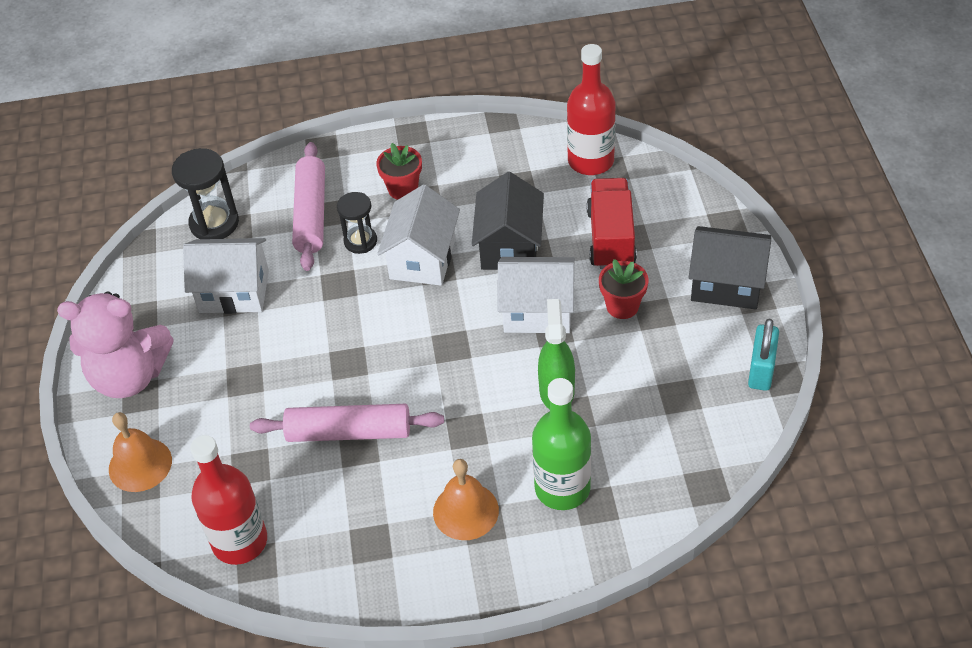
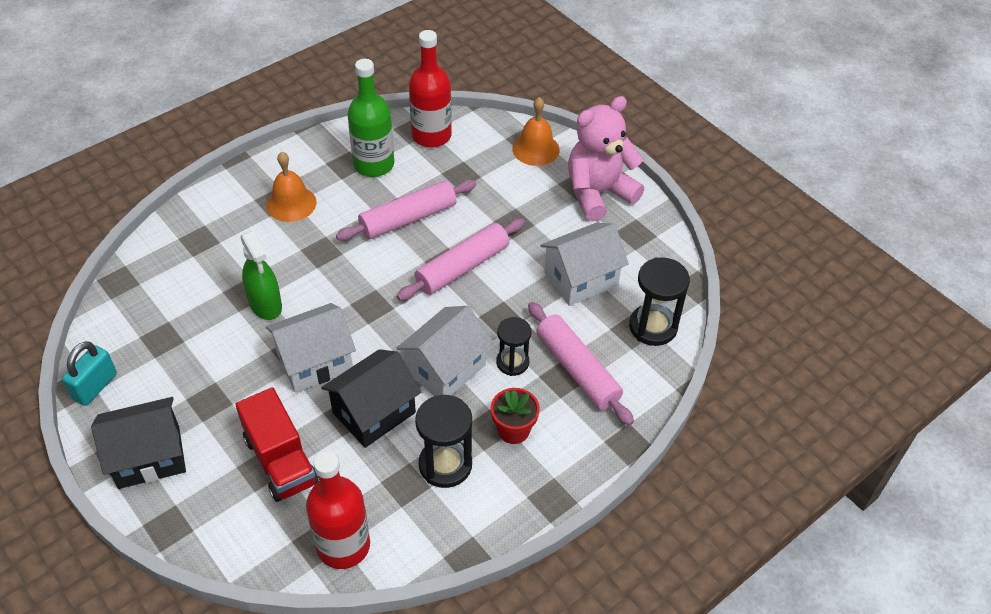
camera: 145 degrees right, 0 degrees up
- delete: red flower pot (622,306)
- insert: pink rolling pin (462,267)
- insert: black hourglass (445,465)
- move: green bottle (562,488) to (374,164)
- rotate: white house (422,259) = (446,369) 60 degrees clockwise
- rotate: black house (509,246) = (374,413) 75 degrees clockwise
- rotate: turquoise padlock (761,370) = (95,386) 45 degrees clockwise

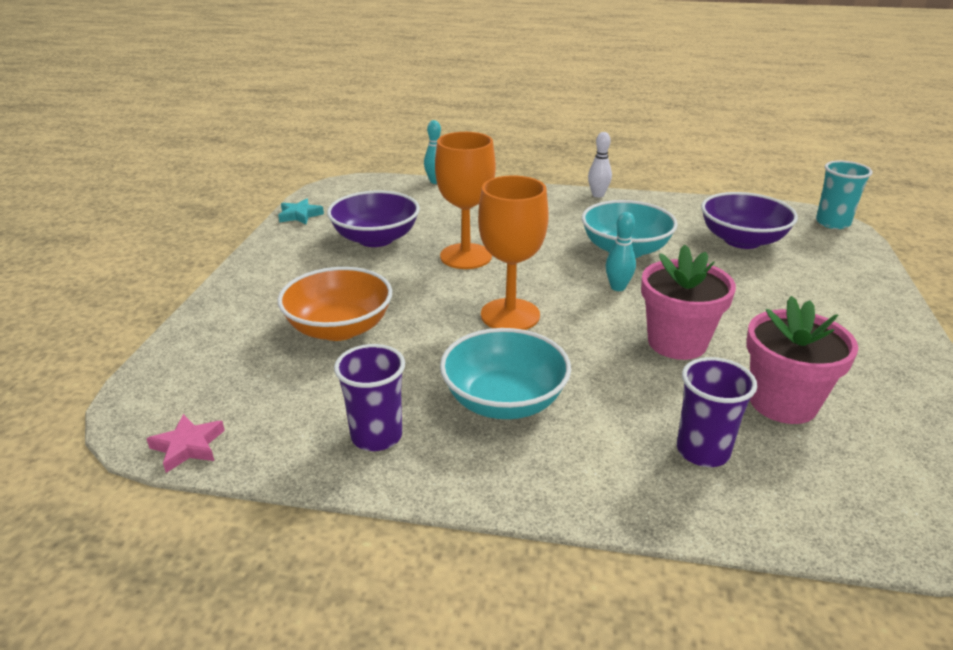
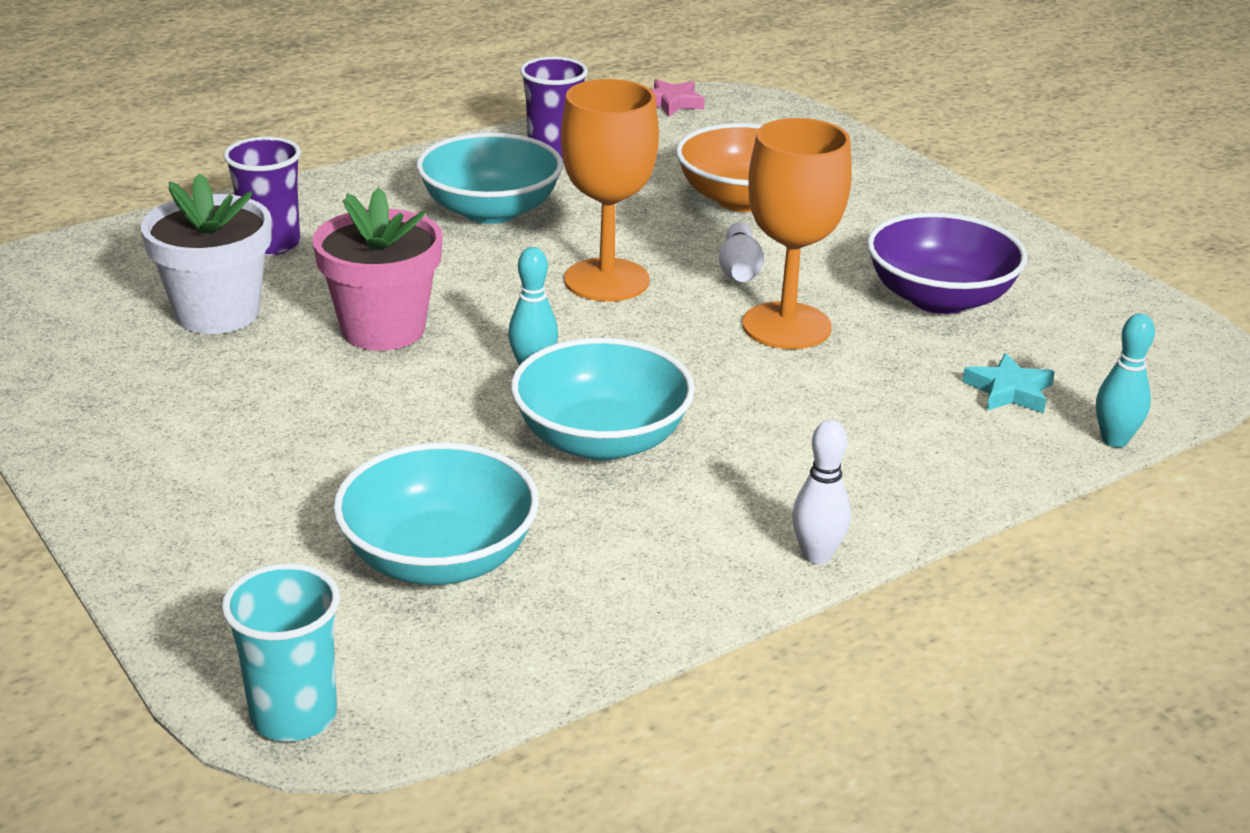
camera: 135 degrees right, 0 degrees up
- insert: white bowling pin (739,269)
- move: turquoise star (300,215) to (1009,391)
- recolor: purple bowl (742,240) to turquoise bowl (439,558)
- recolor: pink flower pot (782,403) to white flower pot (217,313)

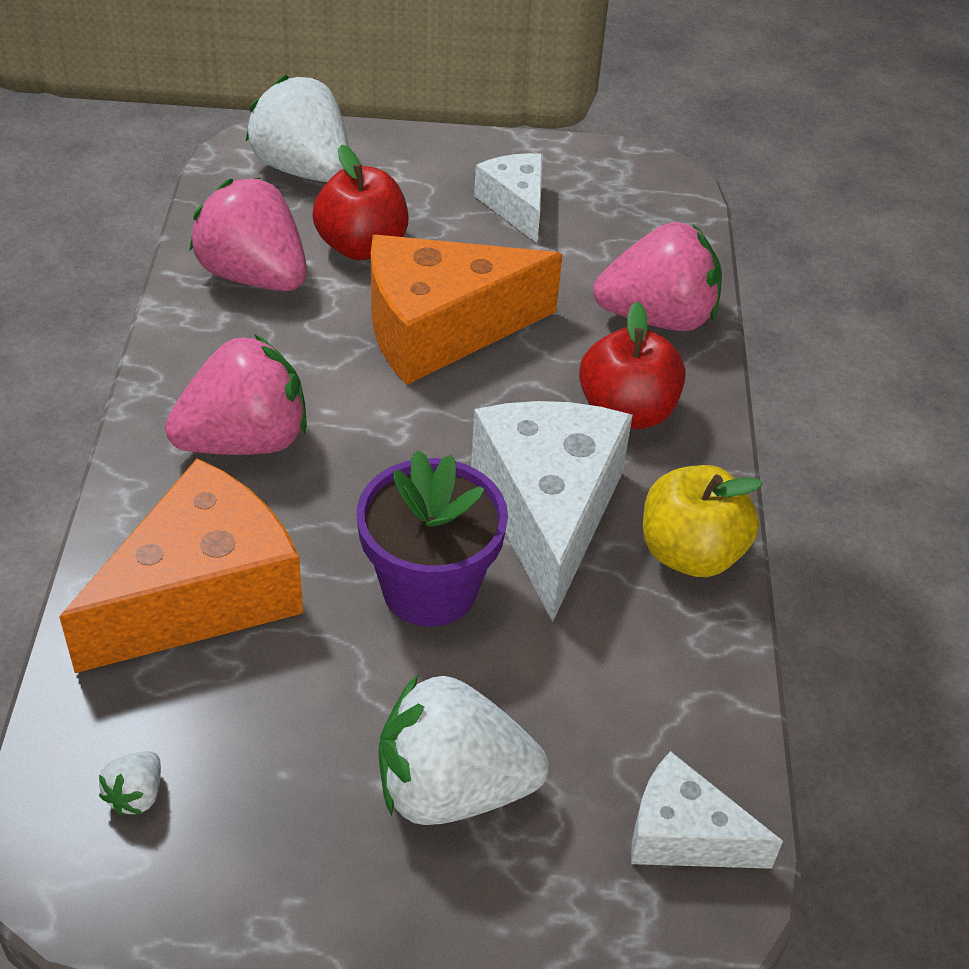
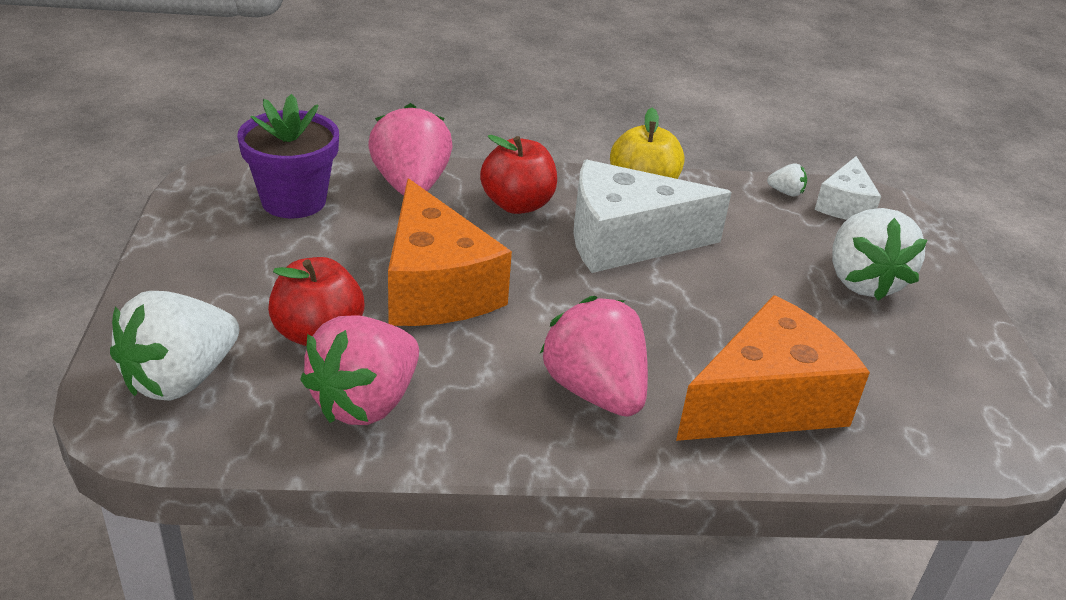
camera: 95 degrees left, 10 degrees down
- delete: white cheese (516,206)
- move: white strawberry (136,795) to (786,192)
- move: purple flower pot (429,588) to (293,201)
- rotate: orange cheese (201,595) = (766,401) 105 degrees clockwise

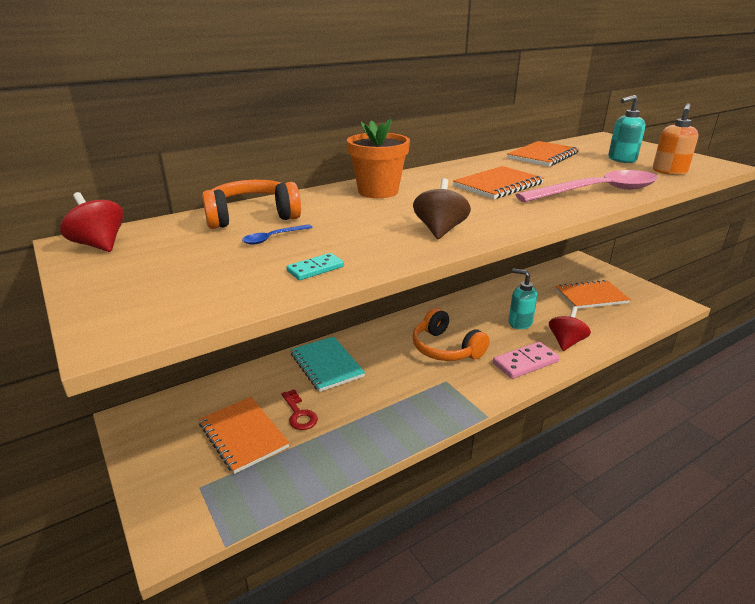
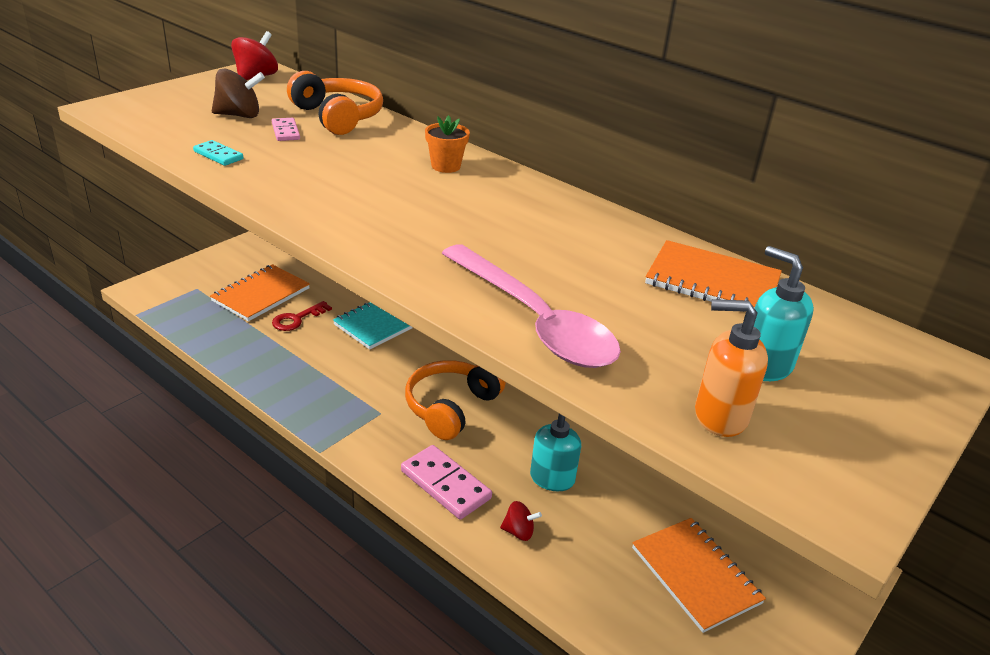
camera: 70 degrees right, 5 degrees up
- delete: orange notebook (498,185)
- move: brown spinning top (440,230) to (239,115)
- replace: blue spoon (273,238) to pink domino (285,131)
- resize: orange flower pot (378,191) = (445,166) x0.58
- resize: red spinning top (566,342) = (518,532) x0.61

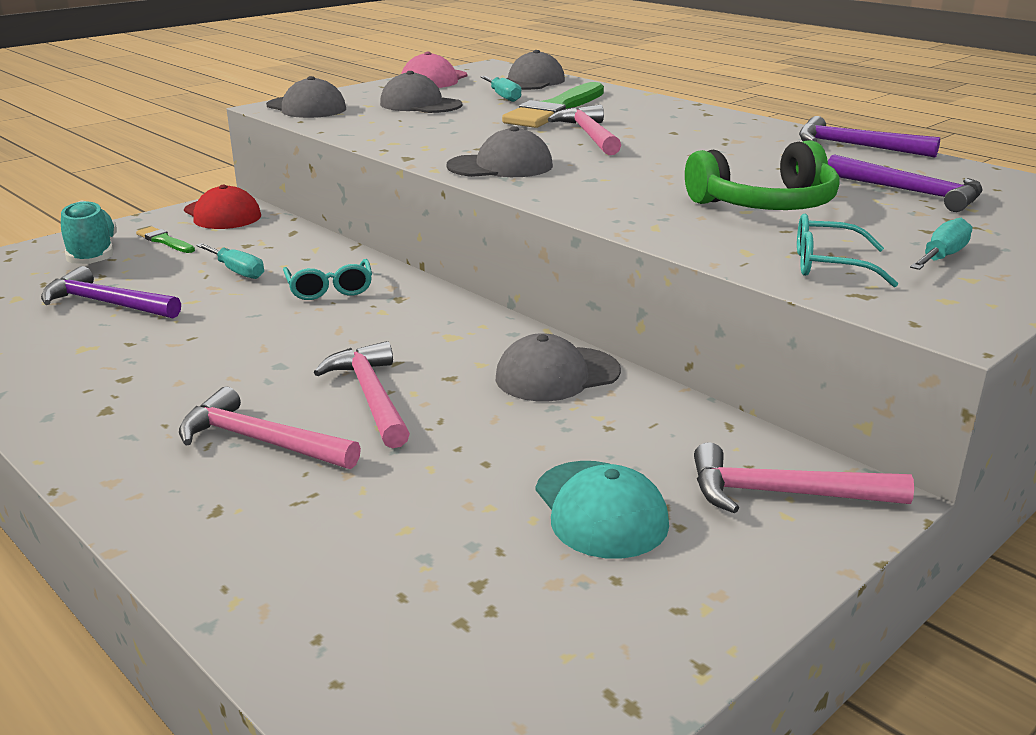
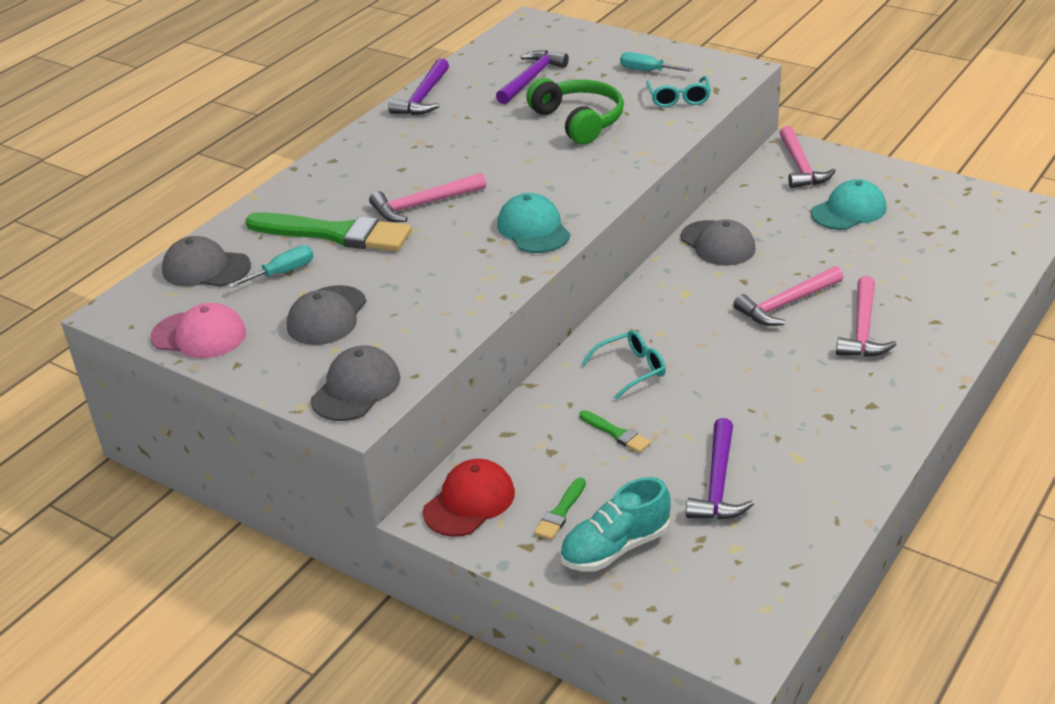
camera: 100 degrees left, 10 degrees up
- replace: turquoise screwdriver (237,271) to green brush (616,433)
- recolor: grey cap (500,166) to turquoise cap (533,229)

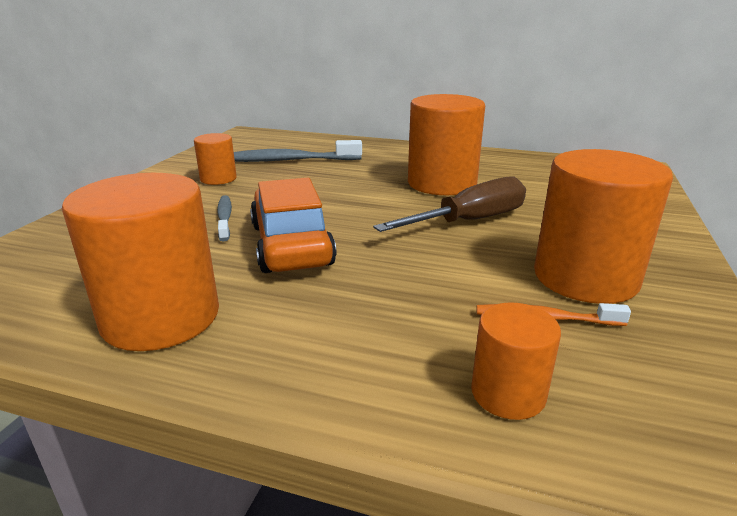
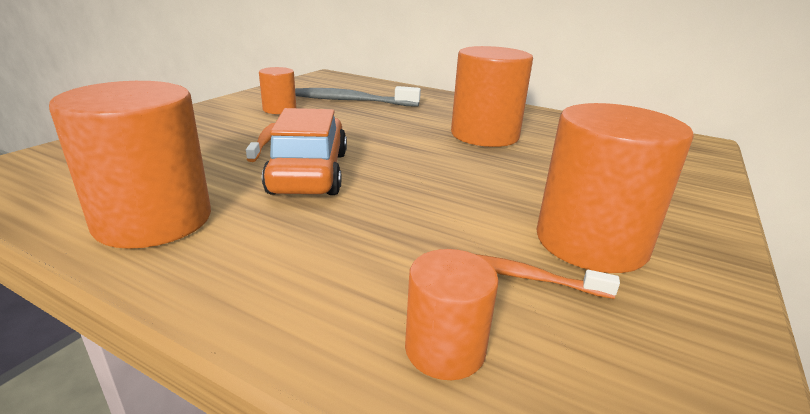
camera: 10 degrees right, 0 degrees up
- delete: brown screwdriver (469,221)
- recolor: grey toothbrush (225,218) to orange toothbrush (264,142)

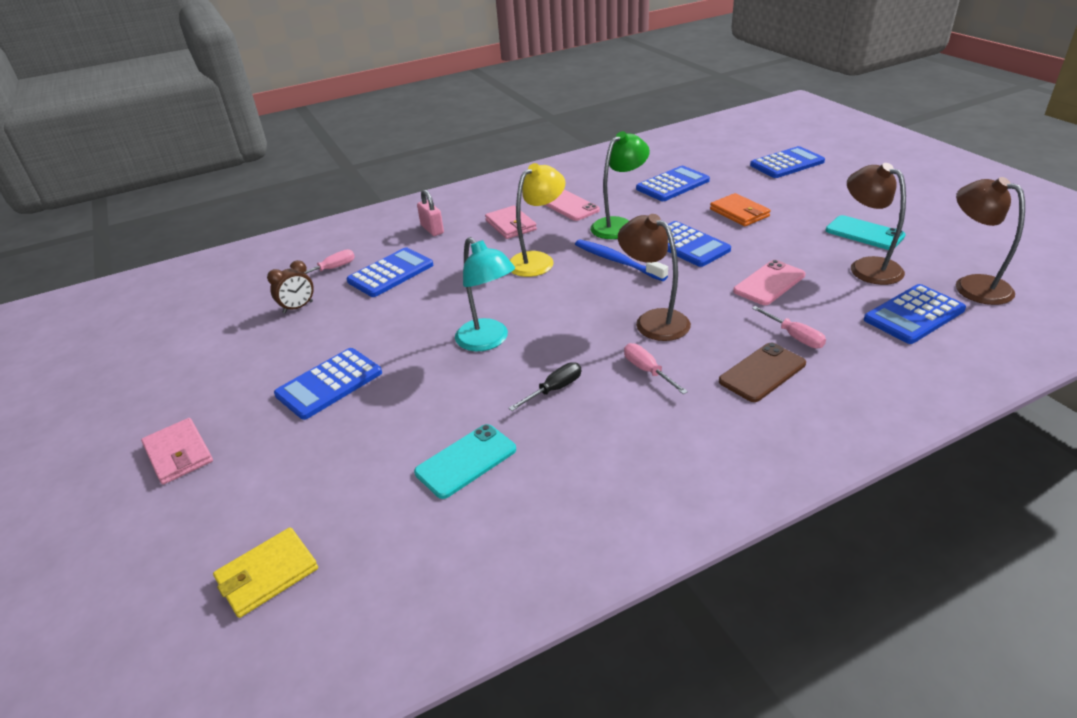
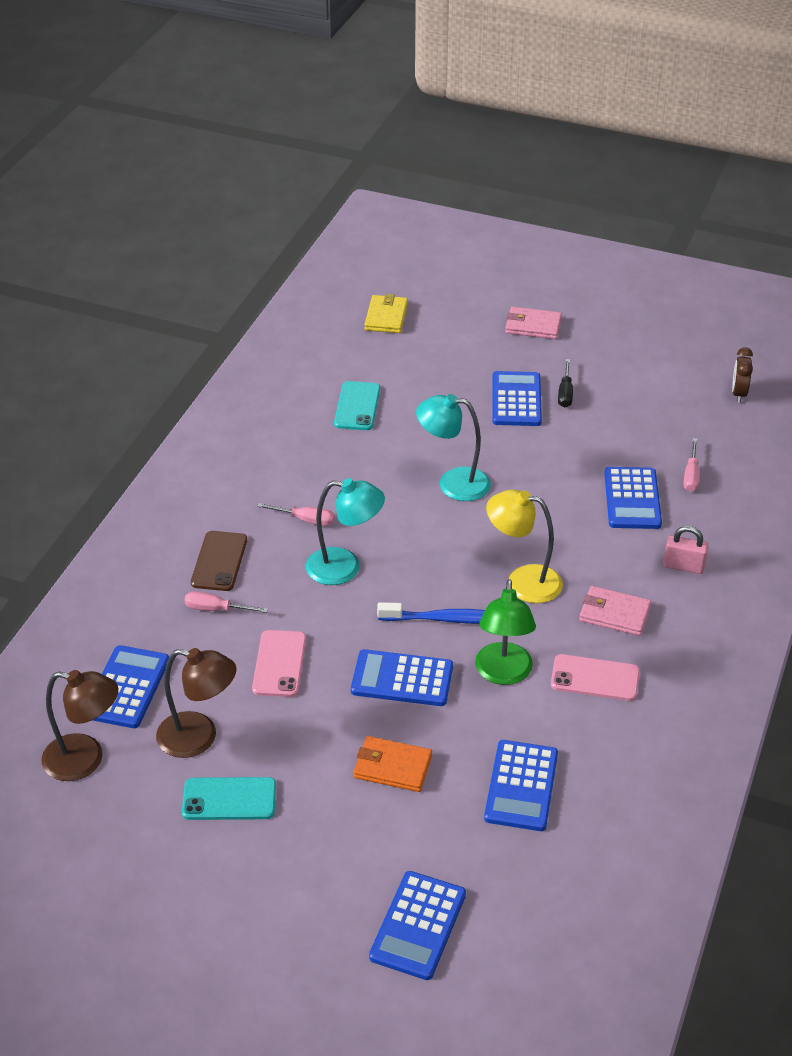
camera: 135 degrees right, 5 degrees up
- move: brown clock (298,307) to (738,393)
- move: black screwdriver (554,389) to (565,393)
- recolor: brown lamp (653,320) to turquoise lamp (345,567)
- rotate: yellow lamp (538,260) = (523,581) 105 degrees clockwise

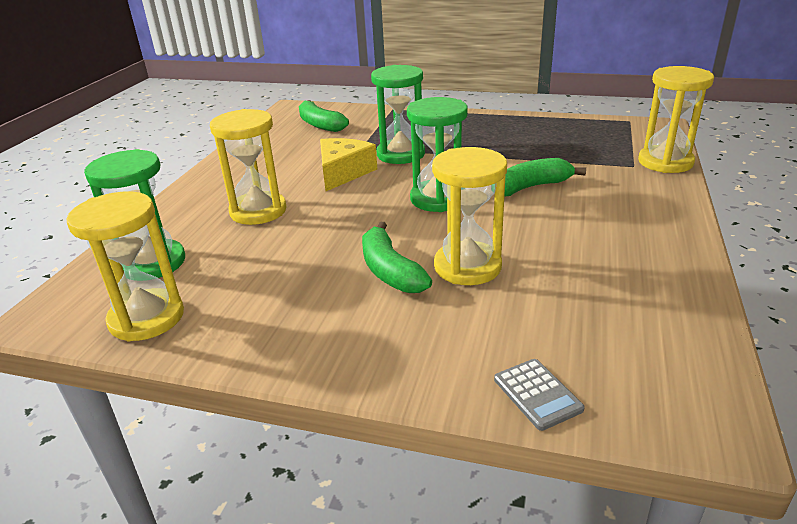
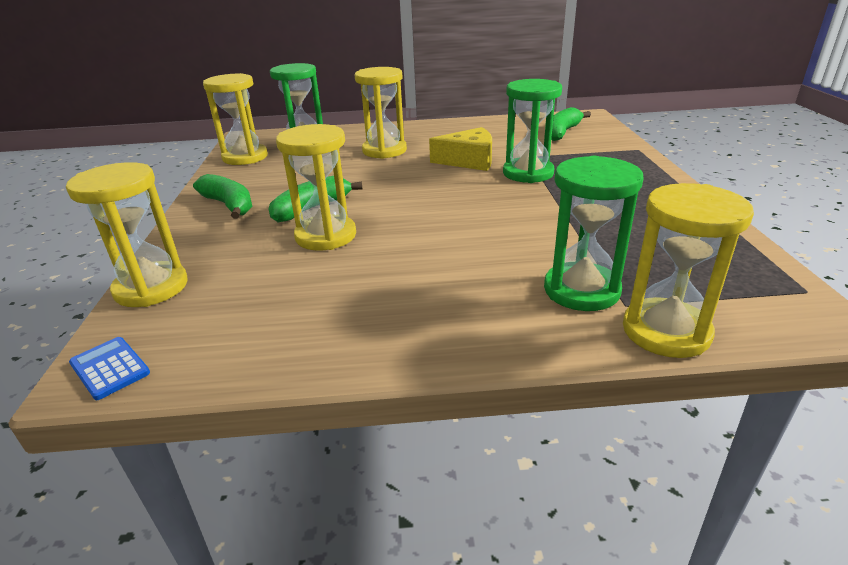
camera: 70 degrees right, 0 degrees up
- insert: blue calculator (110,368)
- move: green hourglass (438,199) to (581,290)
- move: green banana (530,187) to (229,205)
- replace: grey calculator (537,394) to yellow hourglass (151,288)

